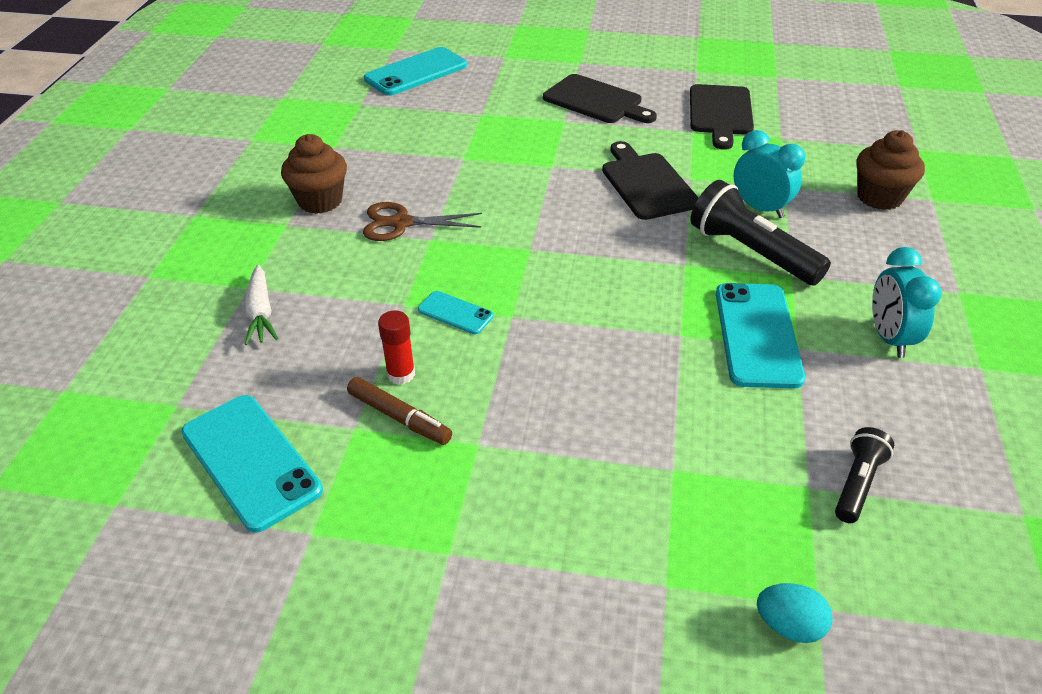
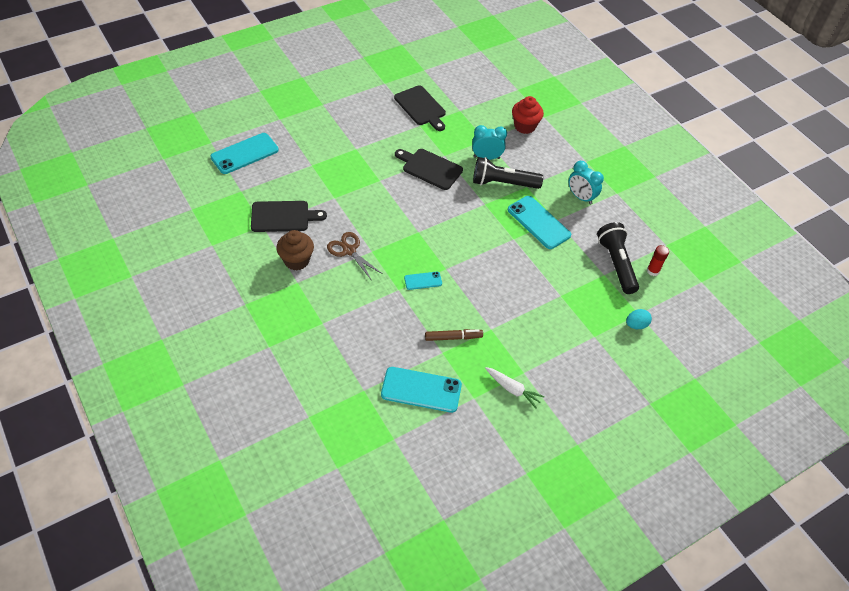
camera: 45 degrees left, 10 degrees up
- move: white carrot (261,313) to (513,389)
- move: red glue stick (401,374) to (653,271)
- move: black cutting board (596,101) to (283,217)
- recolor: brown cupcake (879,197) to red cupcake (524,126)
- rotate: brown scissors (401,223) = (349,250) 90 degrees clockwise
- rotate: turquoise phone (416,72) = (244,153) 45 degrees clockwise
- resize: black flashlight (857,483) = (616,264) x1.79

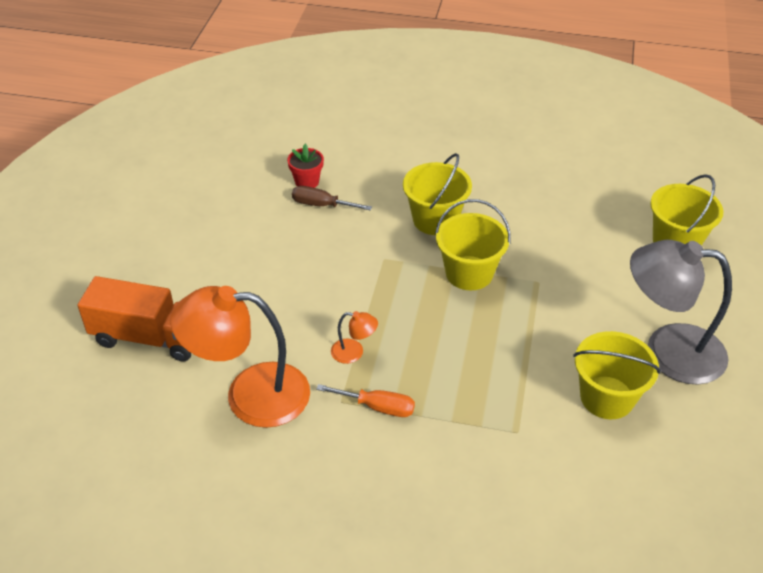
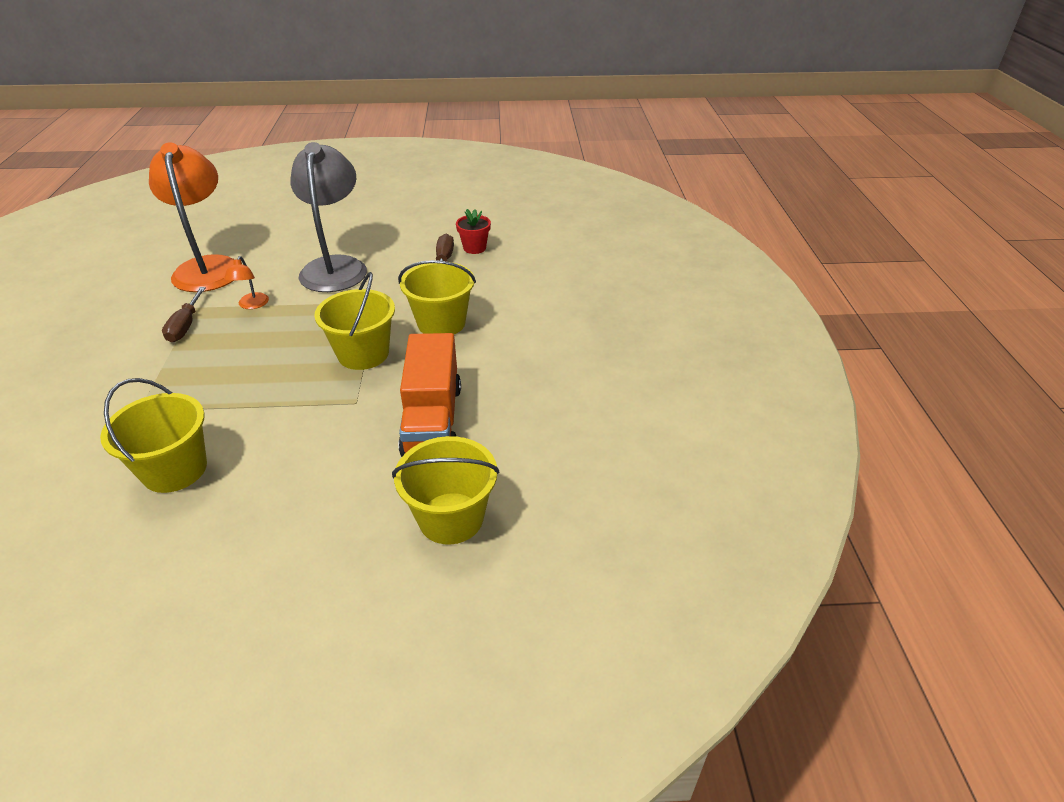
camera: 75 degrees right, 5 degrees down
- move: orange truck (149,337) to (432,420)
- move: grey lamp (668,351) to (335,267)
- recolor: orange screwdriver (377,407) to brown screwdriver (185,326)

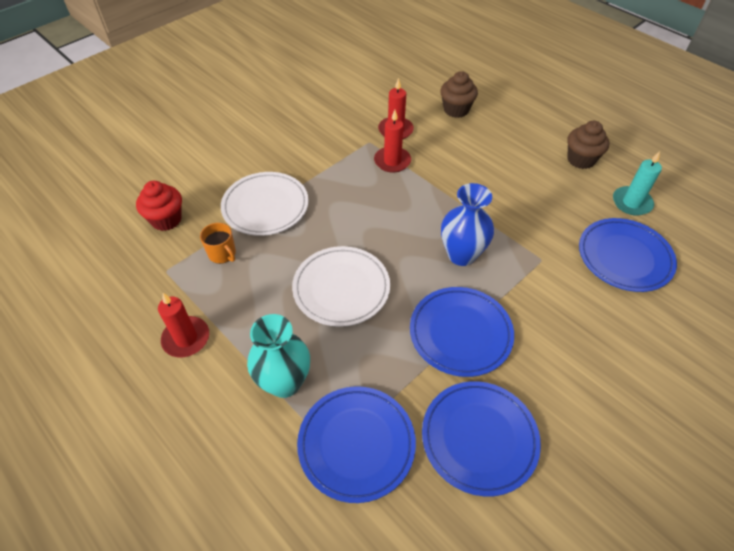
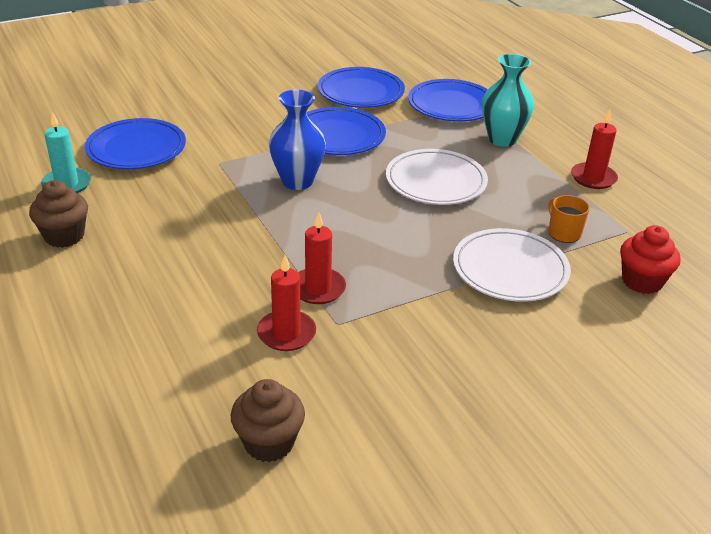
camera: 165 degrees left, 15 degrees down
- move: brown cupcake (456,110) to (269,442)

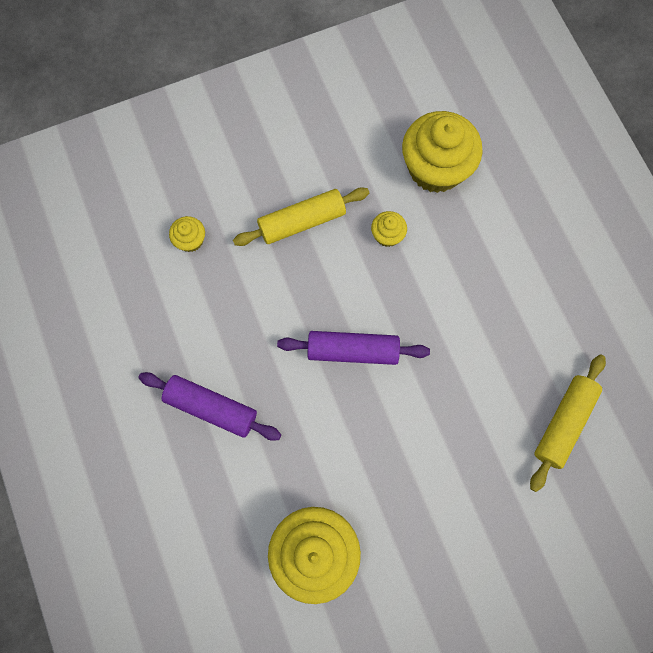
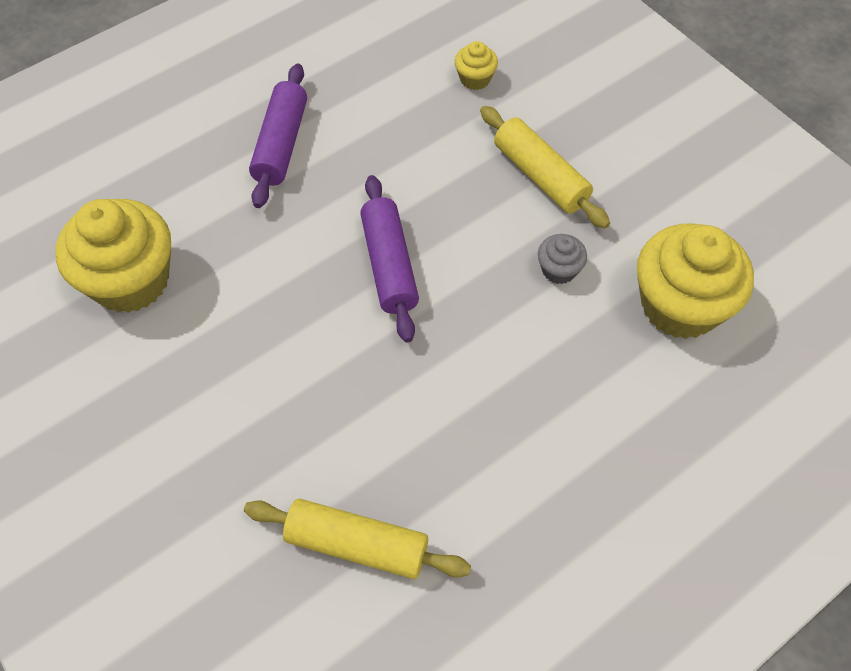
camera: 75 degrees right, 15 degrees down
- recolor: yellow cupcake (387,235) to grey cupcake (559,270)

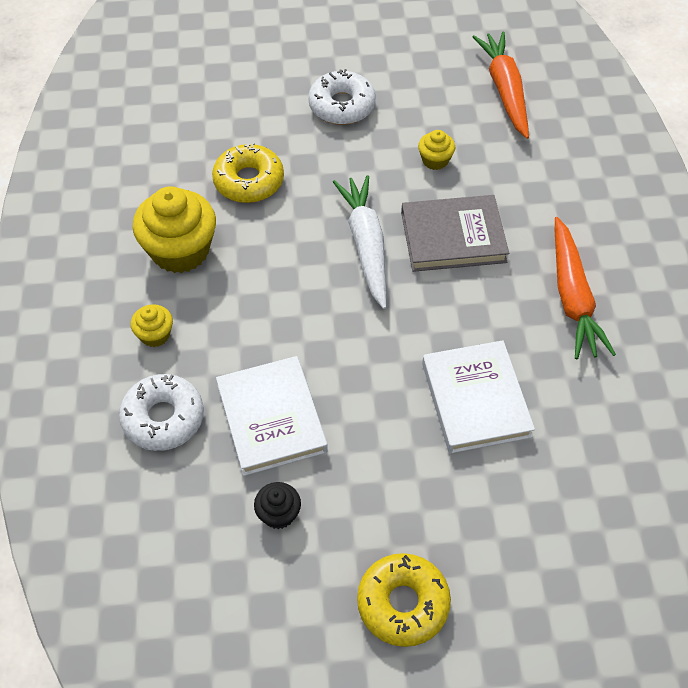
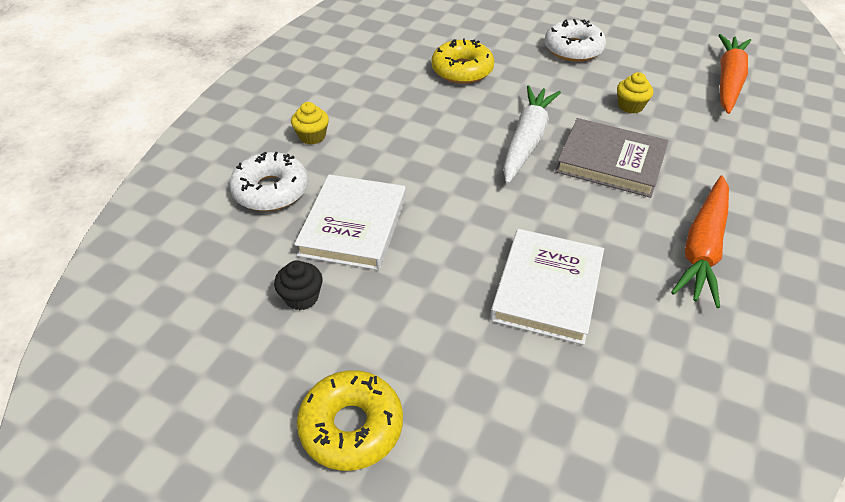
camera: 30 degrees right, 10 degrees down
- delete: yellow cupcake (180,250)

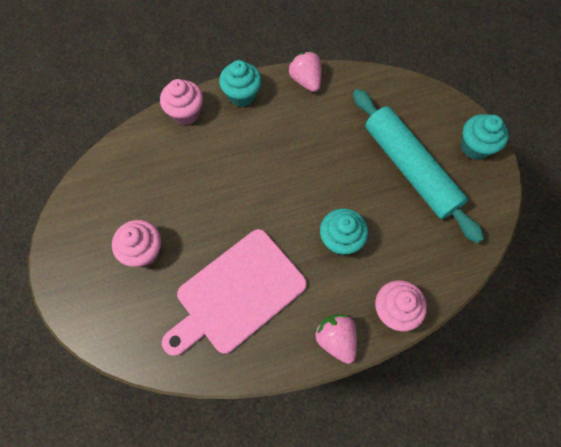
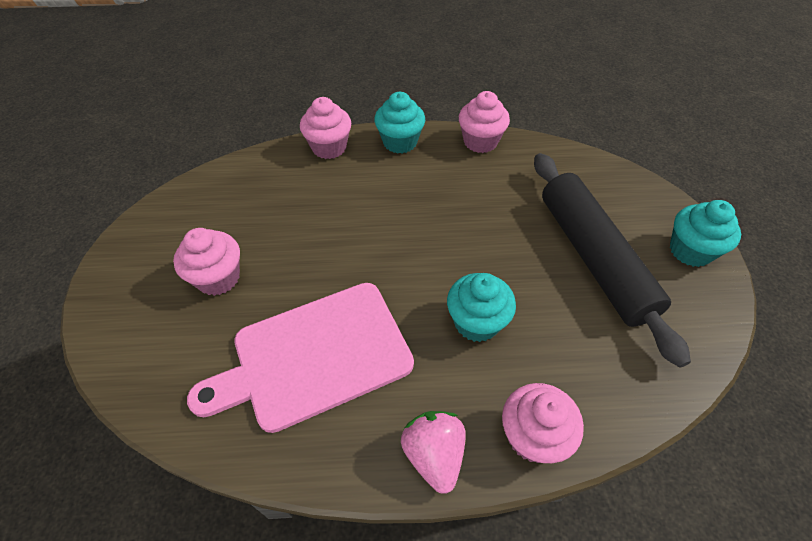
camera: 15 degrees right, 15 degrees down
- replace: pink strawberry (306,80) to pink cupcake (480,142)
- recolor: turquoise rolling pin (409,169) to black rolling pin (593,258)

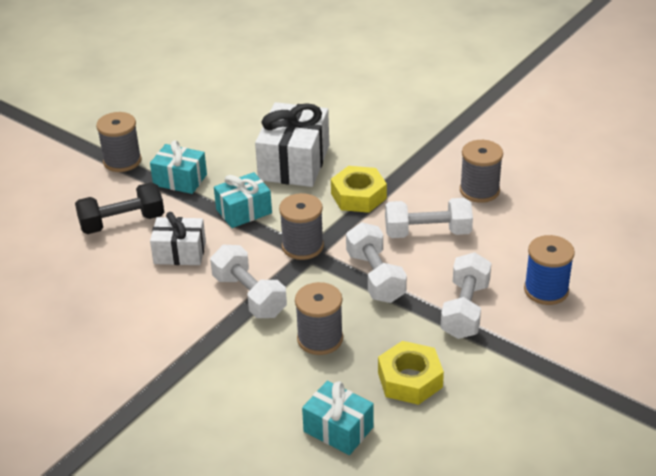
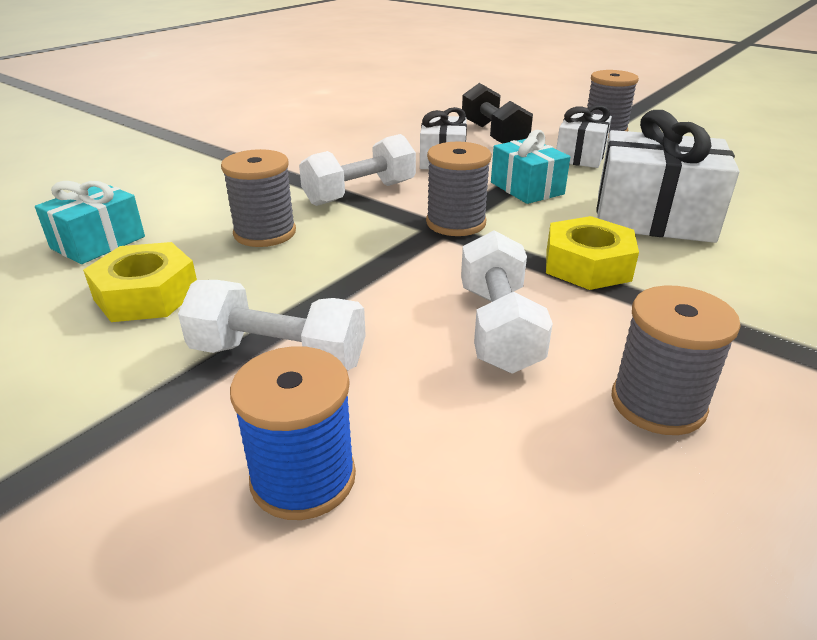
camera: 90 degrees right, 5 degrees down
- delete: white dumbbell (375,277)
- recolor: turquoise gift (180,180) to white gift (580,156)

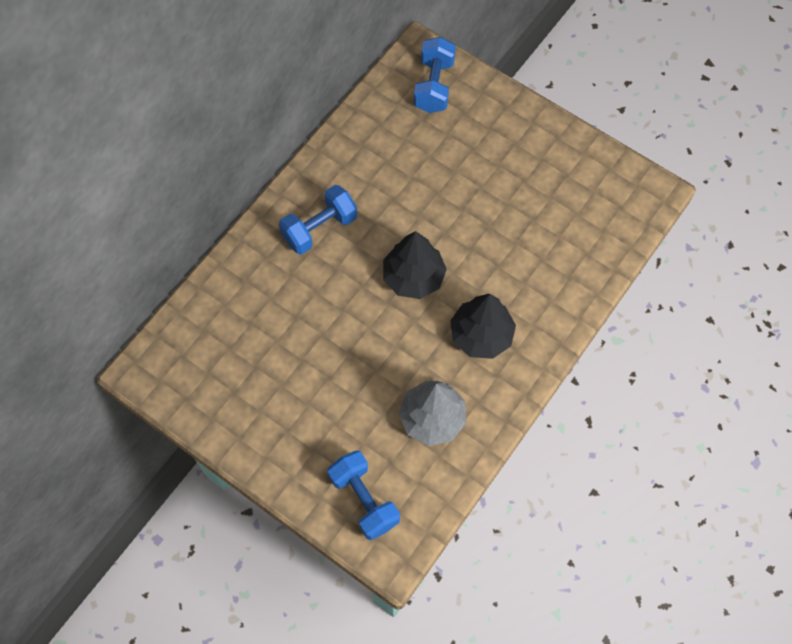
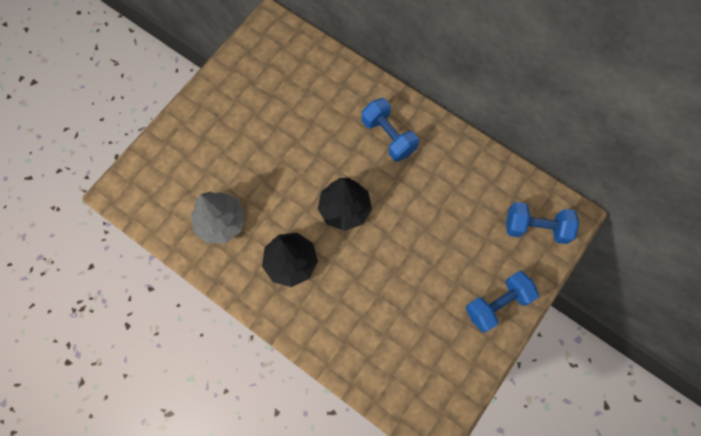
camera: 90 degrees right, 5 degrees up
- move: blue dumbbell (364,499) to (497,304)

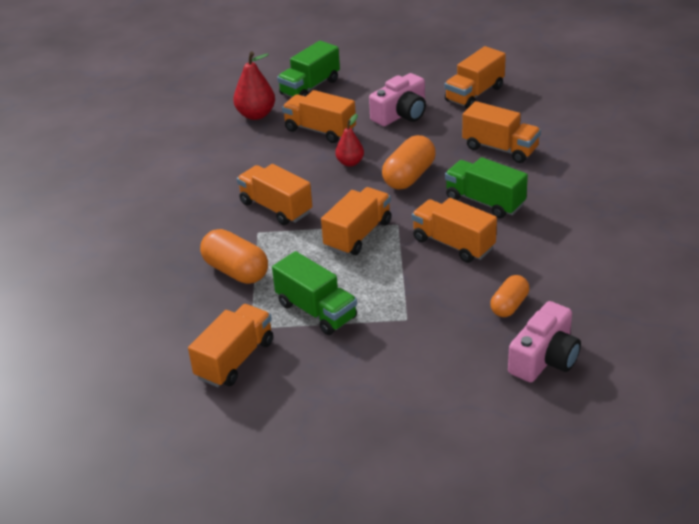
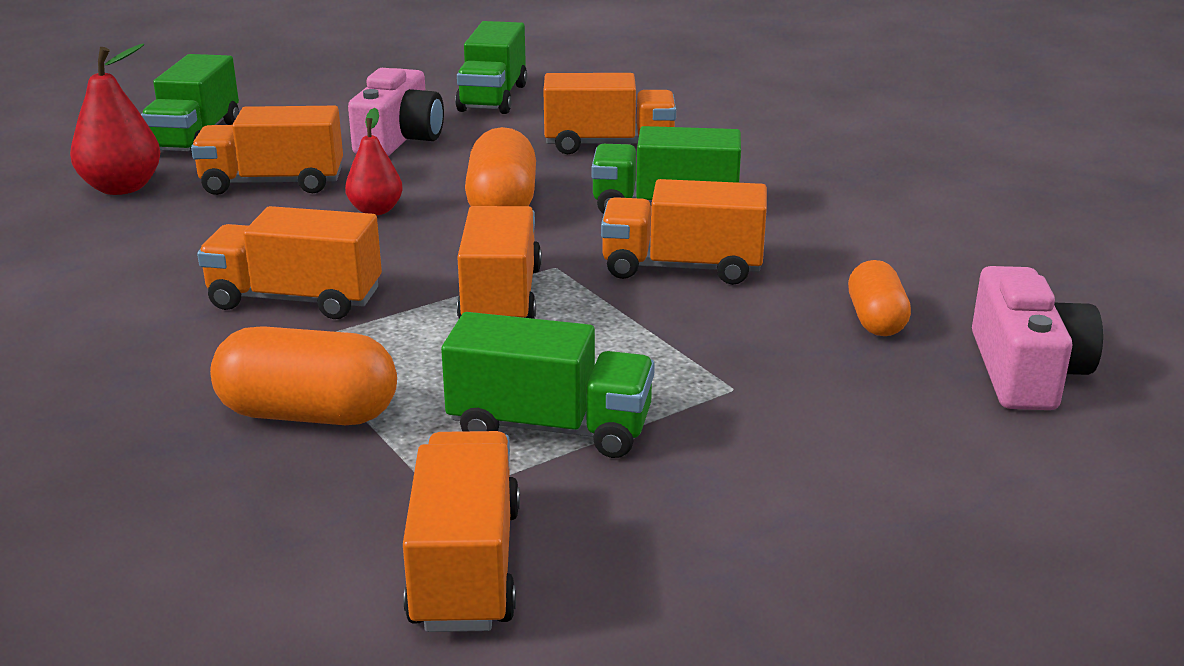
camera: 35 degrees left, 10 degrees down
- recolor: orange truck (474,94) to green truck (493,98)

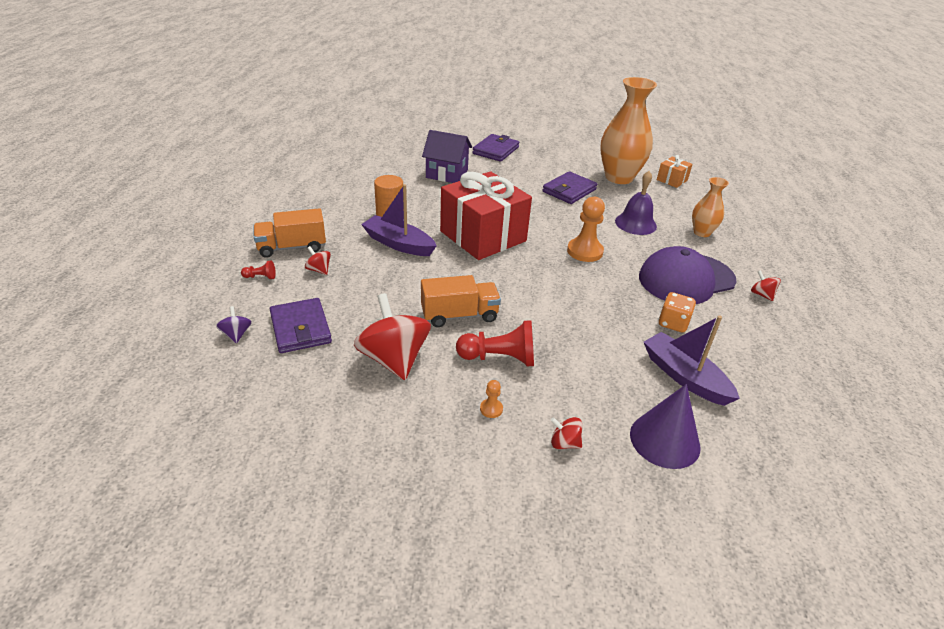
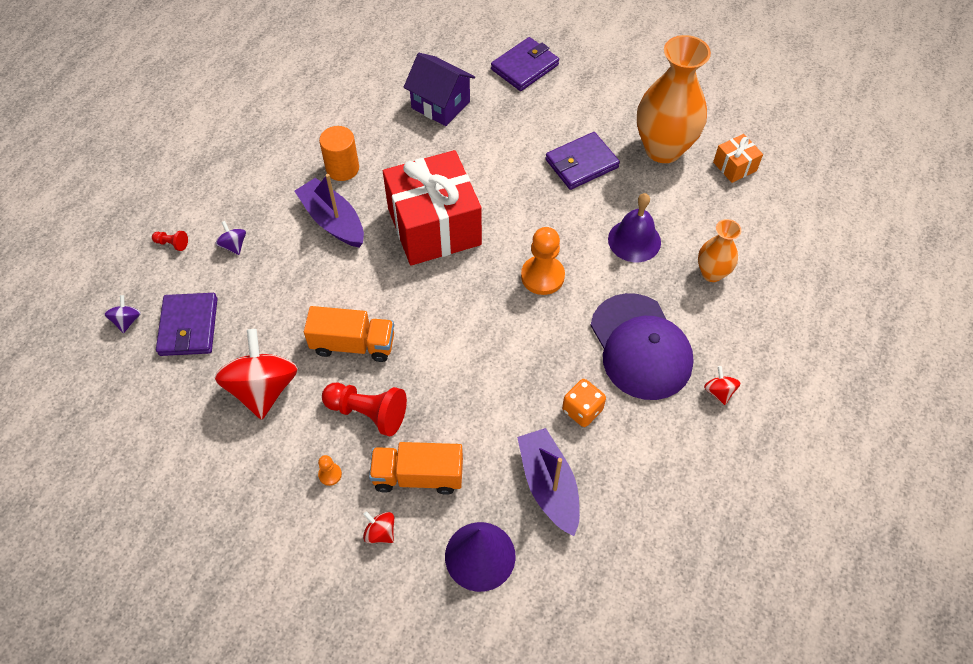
camera: 20 degrees right, 20 degrees up
- move: orange truck (292,247) to (418,476)
- recolor: red spinning top (319,270) to purple spinning top (234,245)
- rotate: purple cap (686,279) = (640,347) 105 degrees counterclockwise

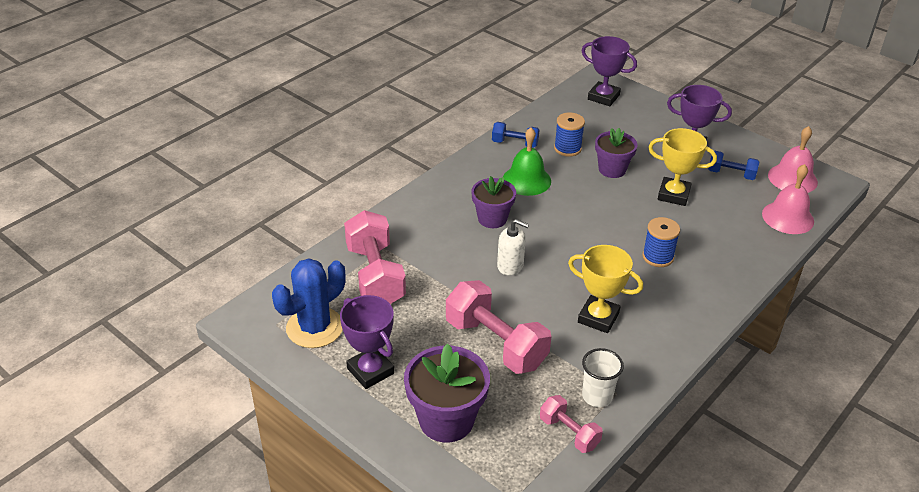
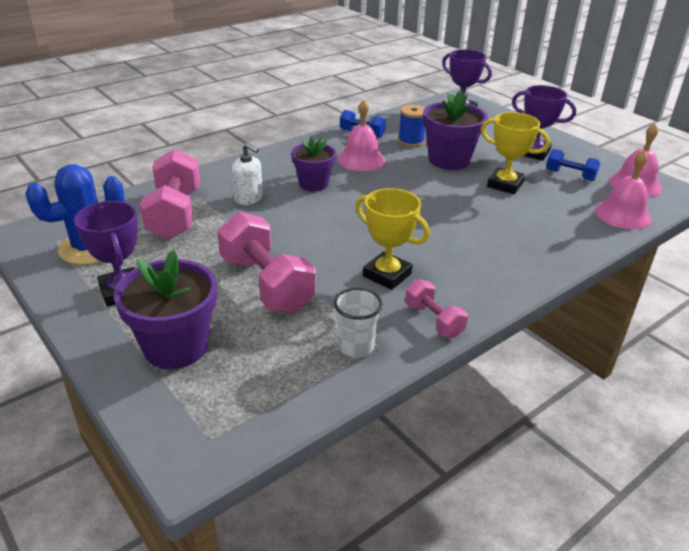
camera: 10 degrees right, 5 degrees down
- delete: blue spool (658,257)
- move: white soap dispenser (510,266) to (248,198)
- move: pink dumbbell (569,433) to (433,320)
- recolor: green bell (526,180) to pink bell (361,159)
- resize: purple flower pot (612,169) = (449,160) x1.51

